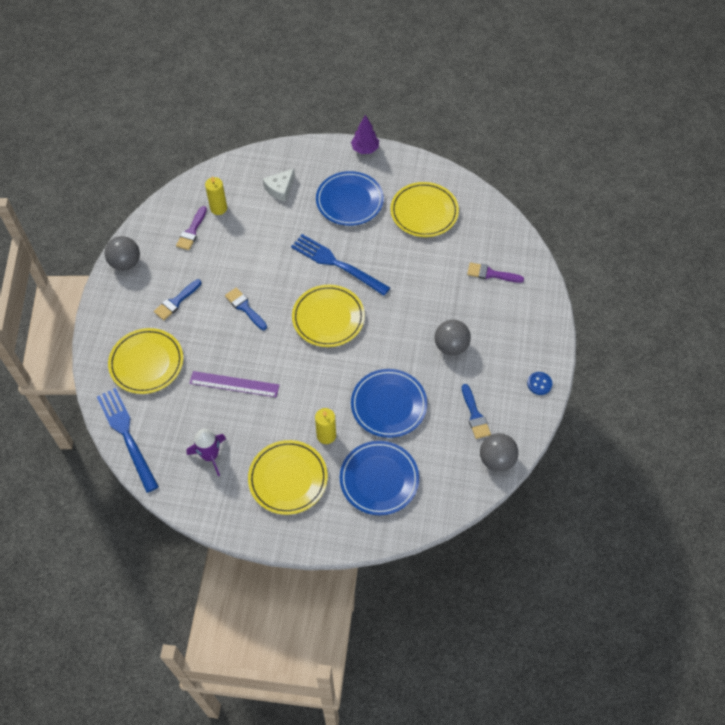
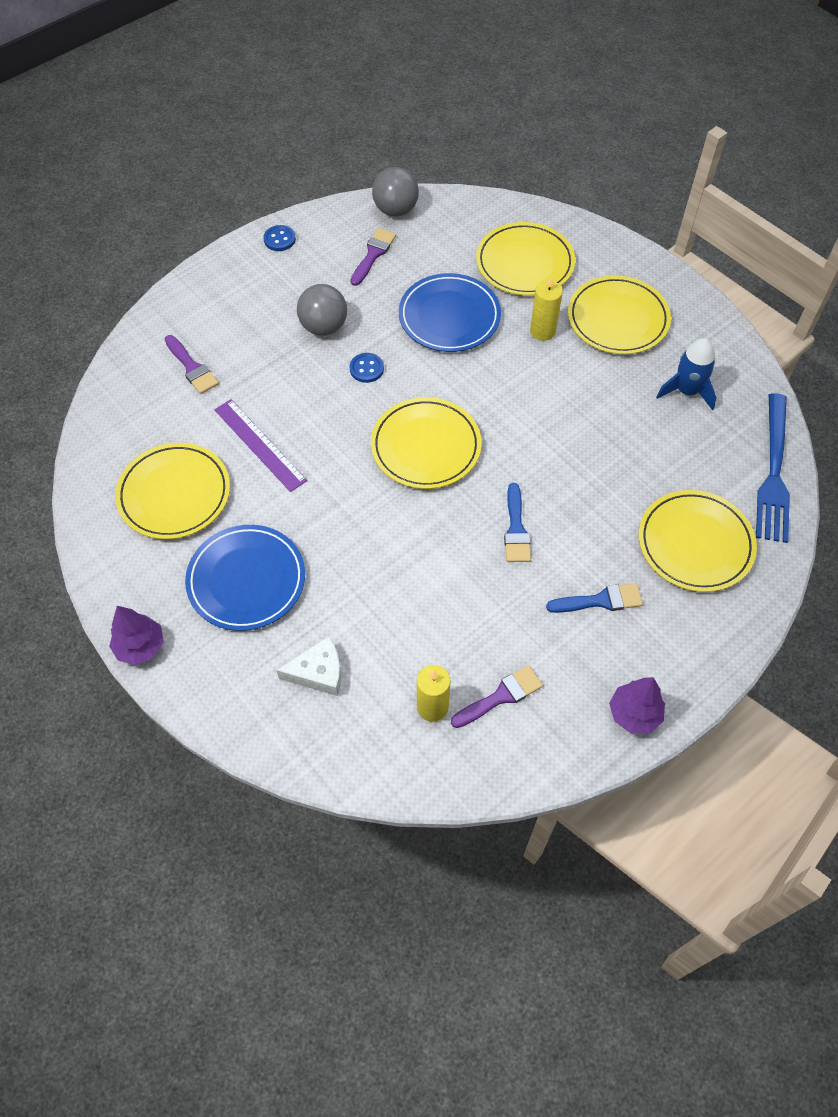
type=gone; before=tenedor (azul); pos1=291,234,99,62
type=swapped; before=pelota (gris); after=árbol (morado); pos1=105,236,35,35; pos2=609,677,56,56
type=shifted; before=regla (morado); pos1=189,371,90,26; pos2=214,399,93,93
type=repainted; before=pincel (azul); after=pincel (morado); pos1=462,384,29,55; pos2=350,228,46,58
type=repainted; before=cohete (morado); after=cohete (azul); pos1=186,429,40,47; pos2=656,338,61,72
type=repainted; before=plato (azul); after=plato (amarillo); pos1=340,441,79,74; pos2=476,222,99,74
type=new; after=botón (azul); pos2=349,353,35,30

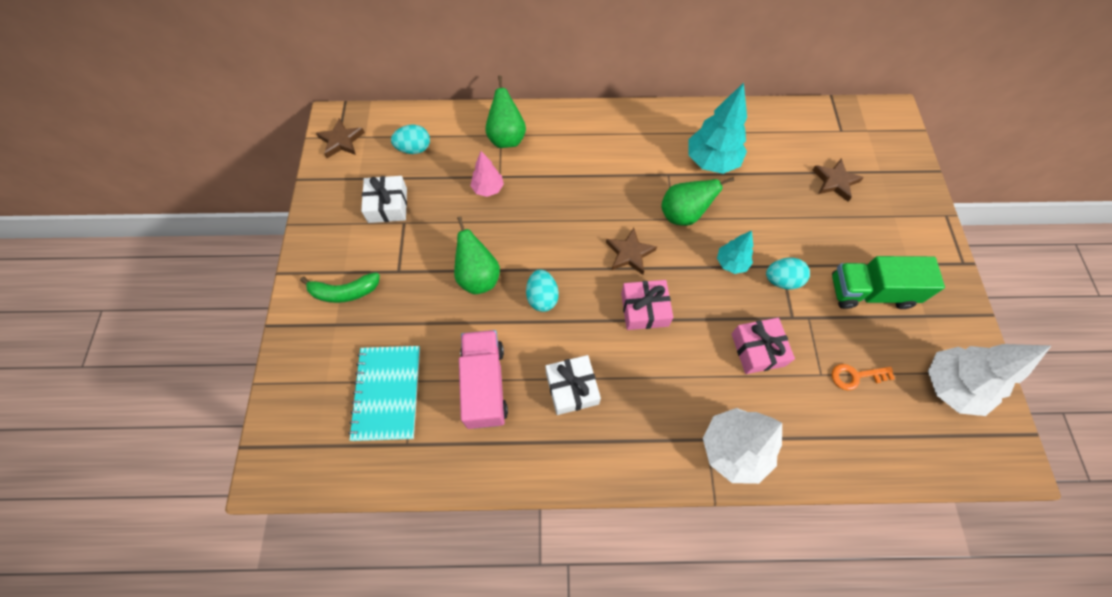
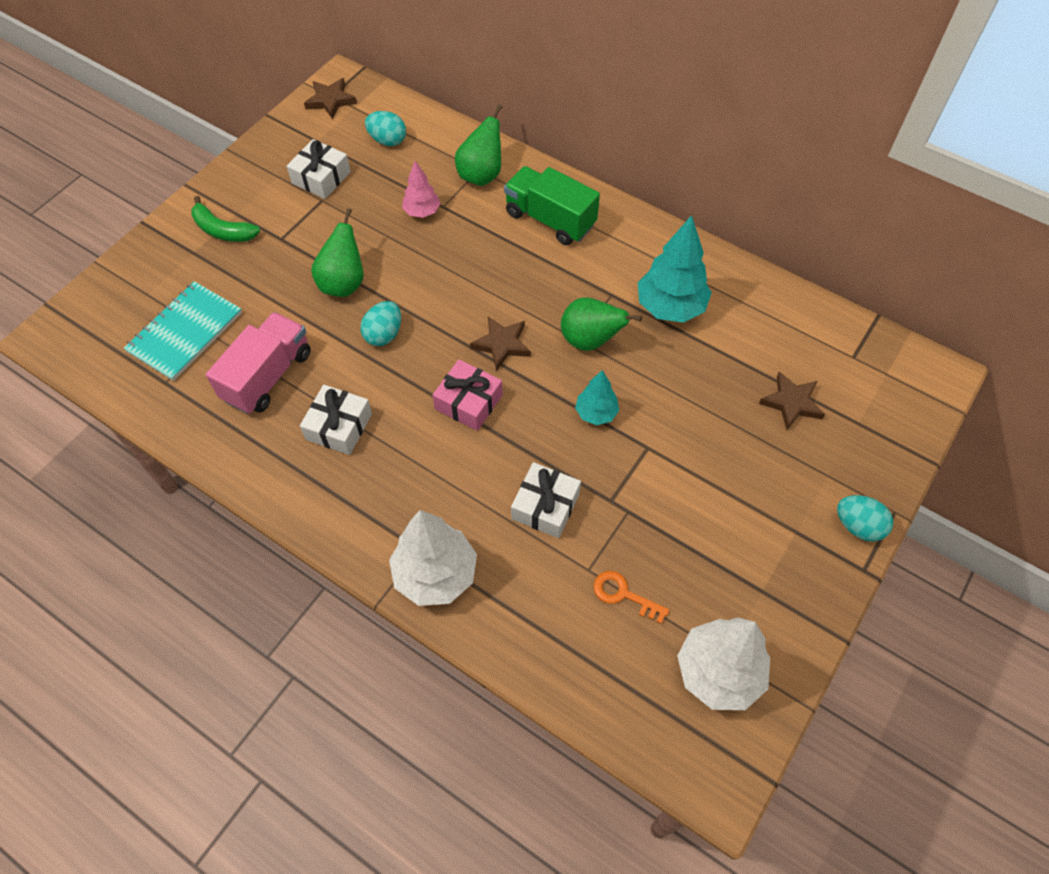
type=shifted; before=camión (verde); pos1=832,256,113,53; pos2=504,166,96,79
type=shifted; before=huevo (turquesa); pos1=766,258,44,31; pos2=837,495,56,47
type=repainted; before=regalo (rosa); after=regalo (blanco); pos1=731,318,64,56; pos2=511,462,70,76

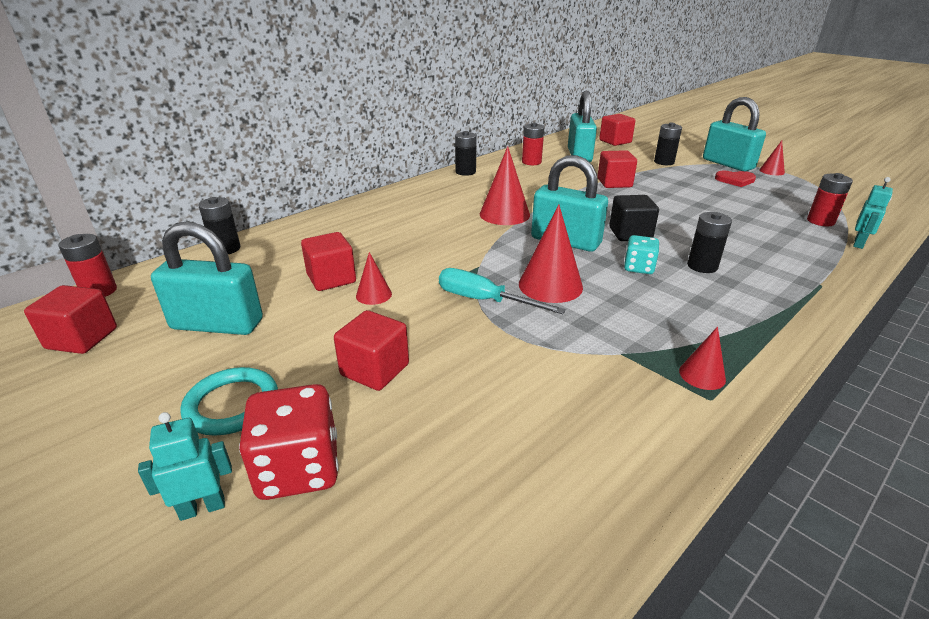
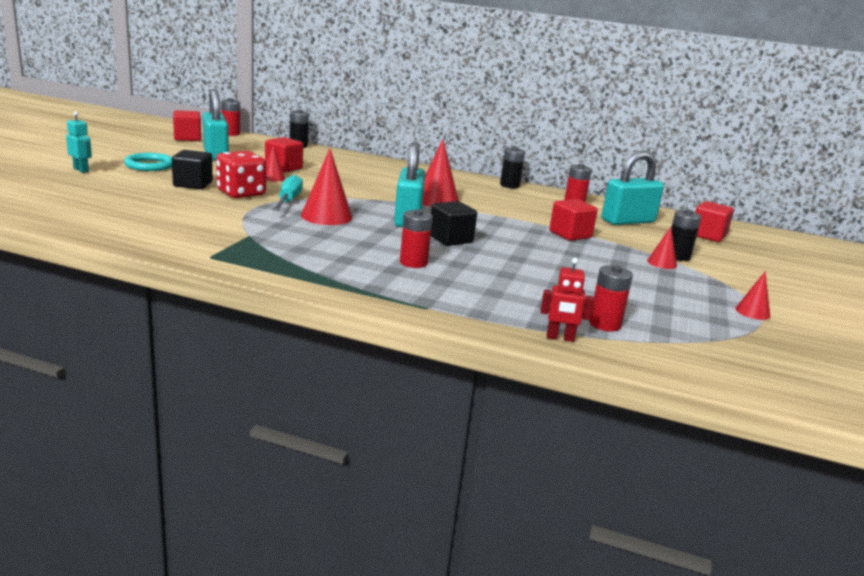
type=gone; before=candado (turquesa); pos1=703,97,63,74
type=gone; before=corazón (rojo); pos1=715,171,41,16
type=repainted; before=robot (turquesa); after=robot (rojo); pos1=853,177,40,72; pos2=540,258,54,84
type=repainted; before=pila (negro); after=pila (rojo); pos1=687,212,45,61; pos2=400,209,33,59
type=gone; before=dado (turquesa); pos1=624,235,36,39
type=repainted; before=cubo (rojo); after=cubo (negro); pos1=334,310,75,81; pos2=172,150,41,39
type=shifted; before=cono (rojo); pos1=679,327,47,63; pos2=647,227,30,42
type=shifted; before=dado (rojo); pos1=239,384,100,116; pos2=216,151,50,47

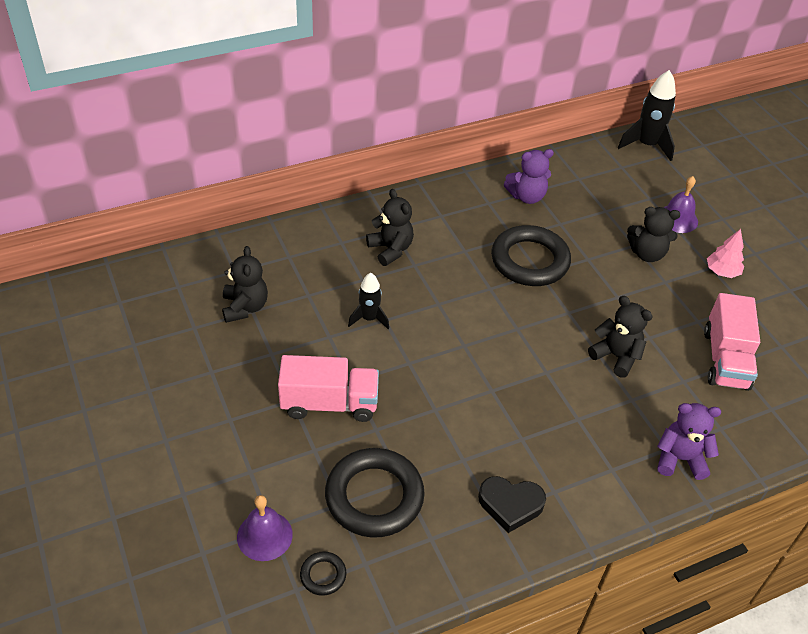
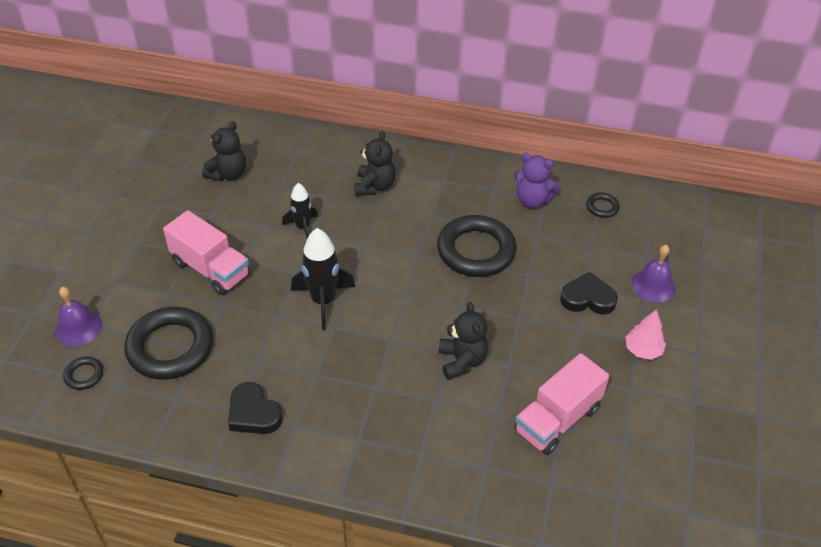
type=shifted; before=cohete (negro); pos1=618,70,58,91; pos2=291,228,64,102
type=swapped; before=osito (negro); after=corazón (negro); pos1=627,207,53,55; pos2=560,272,58,42
type=gone; before=osito (morado); pos1=657,403,64,77
type=new; after=anillo (negro); pos2=586,193,34,25

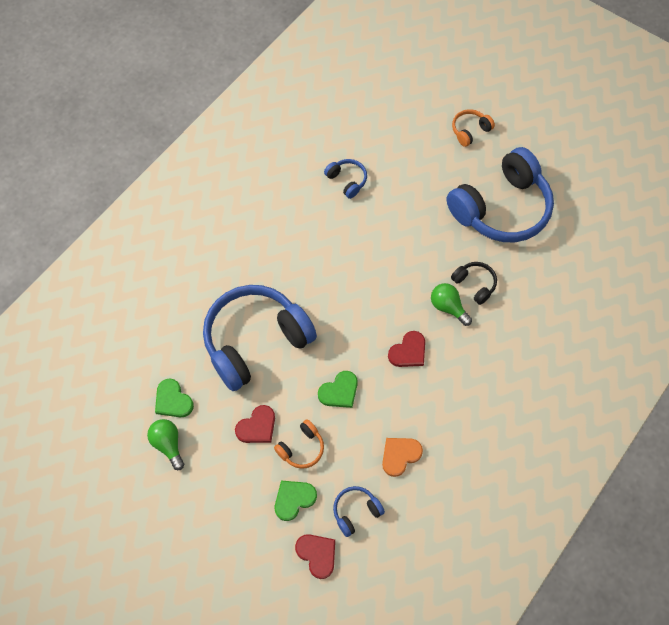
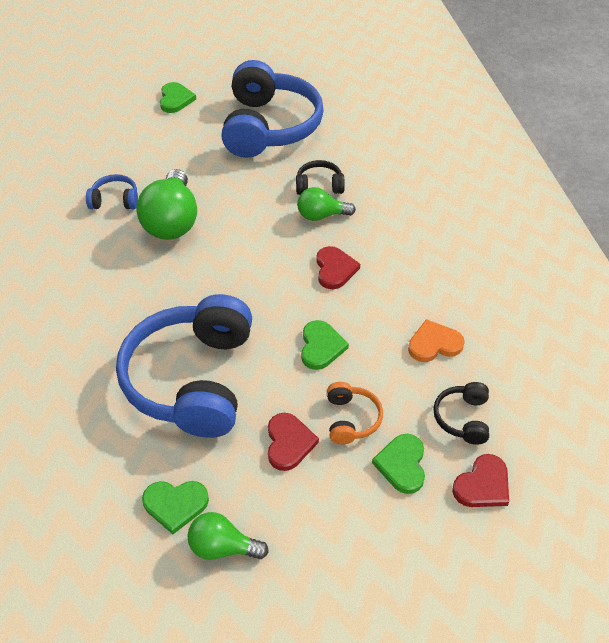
type=swapped; before=auriculares (naranja); after=corazón (verde); pos1=452,109,43,38; pos2=160,82,36,31
type=rotated; before=corazón (naranja); pos1=382,438,41,39; pos2=408,319,57,43; turn=75
type=repainted; before=auriculares (azul); after=auriculares (negro); pos1=333,486,52,51; pos2=433,382,56,63
type=rotated; before=corazón (rojo); pos1=295,534,40,45; pos2=452,454,57,53; turn=135
type=new; after=bombilla (verde); pos2=137,169,60,71

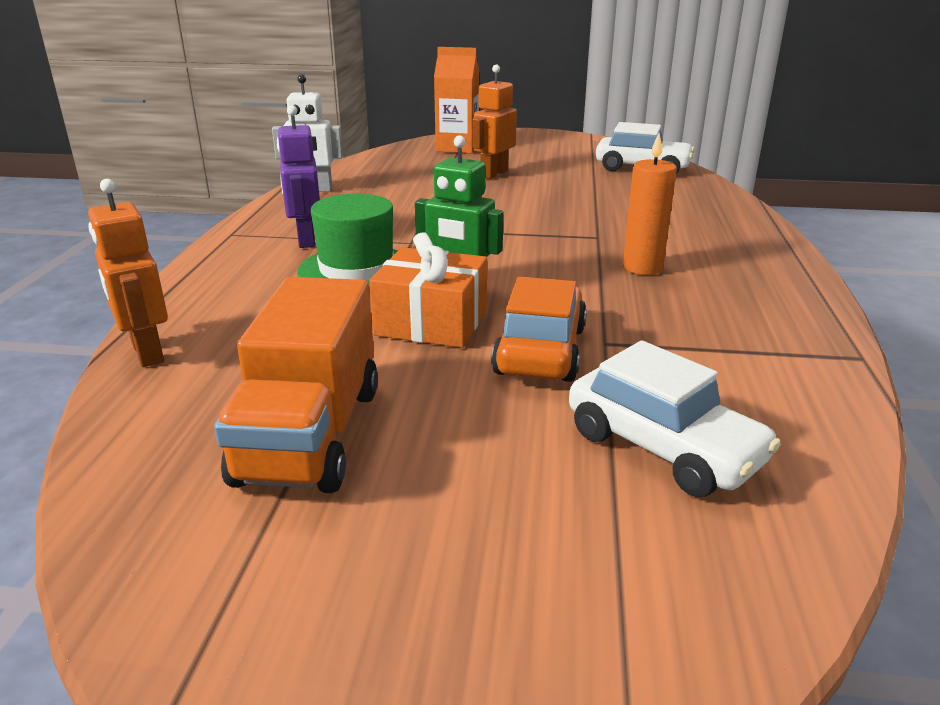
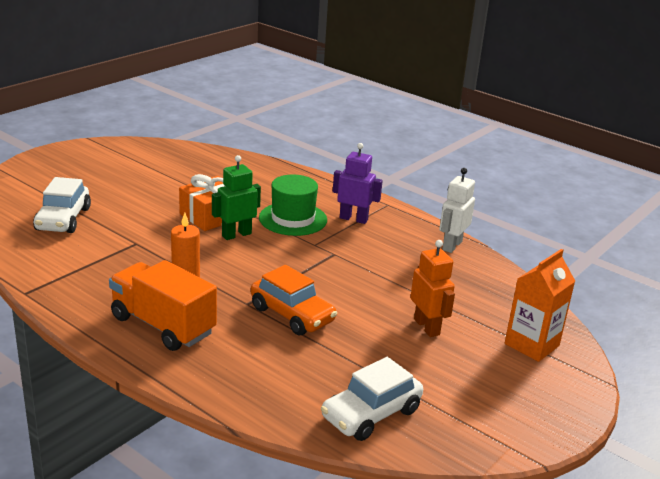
type=gone; before=robot (naranja); pos1=88,179,80,188
type=shifted; before=camión (naranja); pos1=214,277,164,216; pos2=109,260,108,91
type=shifted; before=coche (naranja); pos1=491,277,96,105; pos2=251,265,86,70
type=rotated; before=coche (blanco); pos1=569,340,212,157; pos2=33,177,58,56; turn=-75

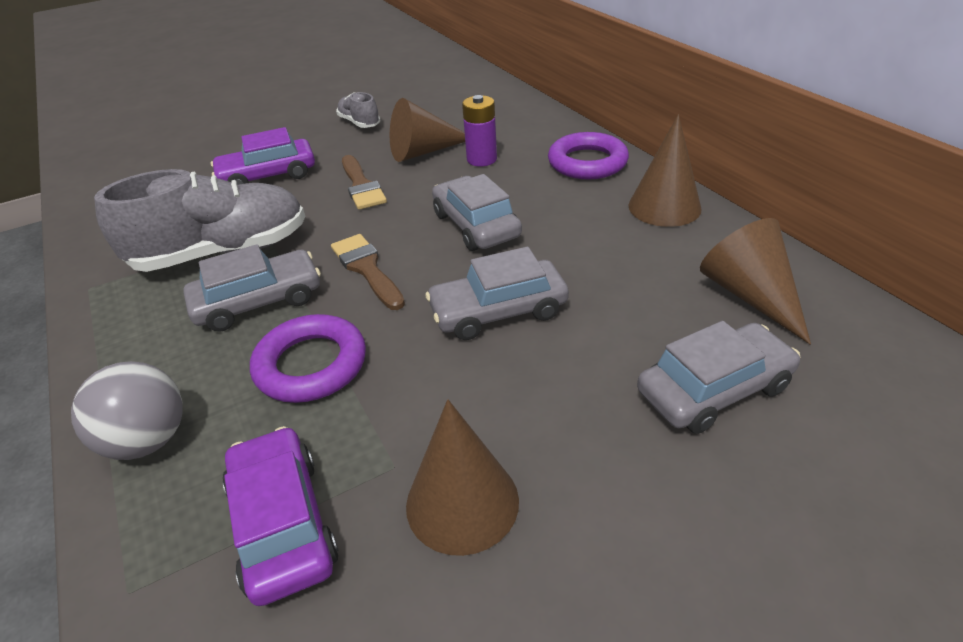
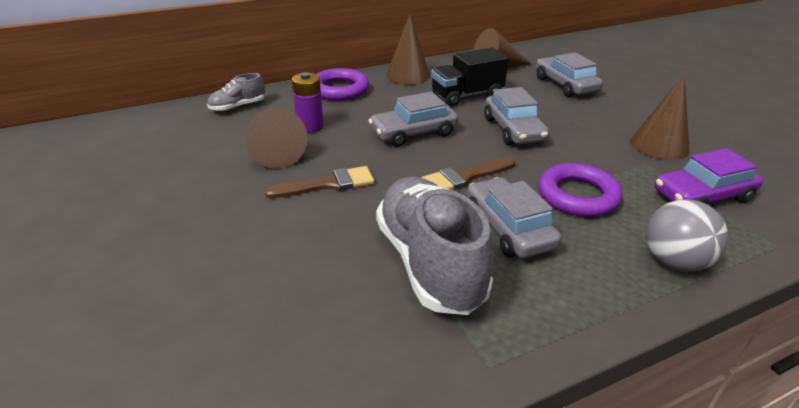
type=shifted; before=zapato (gris); pos1=336,92,44,36; pos2=207,73,58,38
type=gone; before=coche (morado); pos1=211,127,104,58
type=new; after=camión (negro); pos2=431,47,78,59

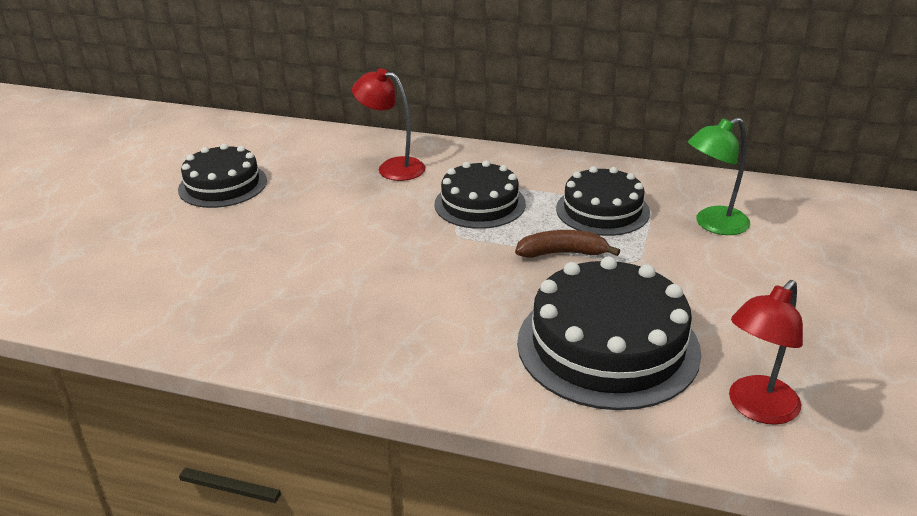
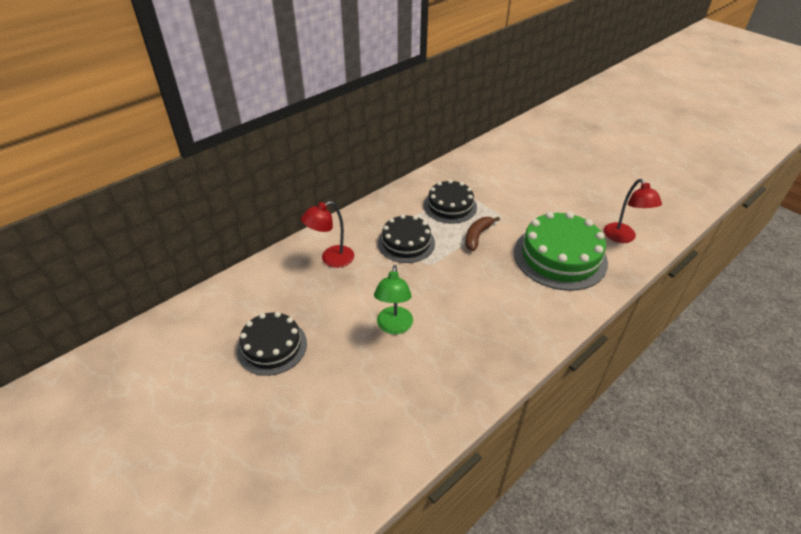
type=shifted; before=lámpara (verde); pos1=688,118,62,117; pos2=374,265,39,69
type=repainted; before=tarta (negro); after=tarta (verde); pos1=517,256,184,154; pos2=514,212,94,79

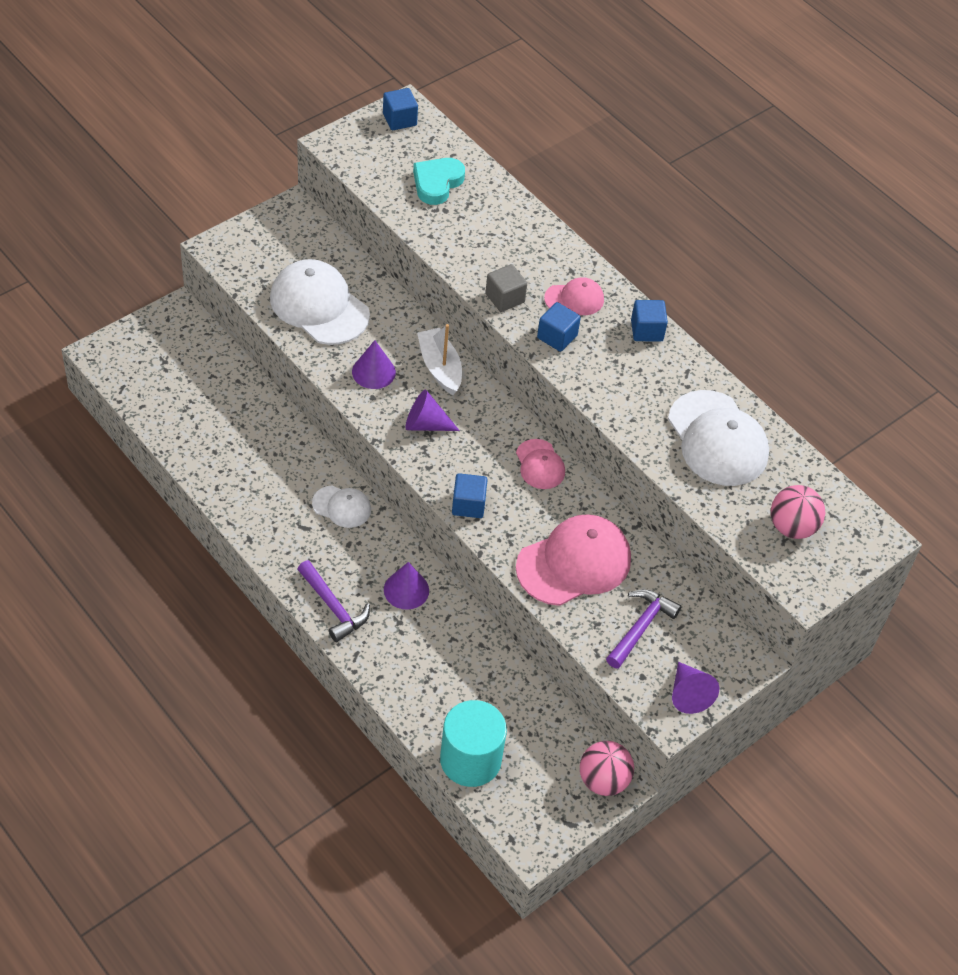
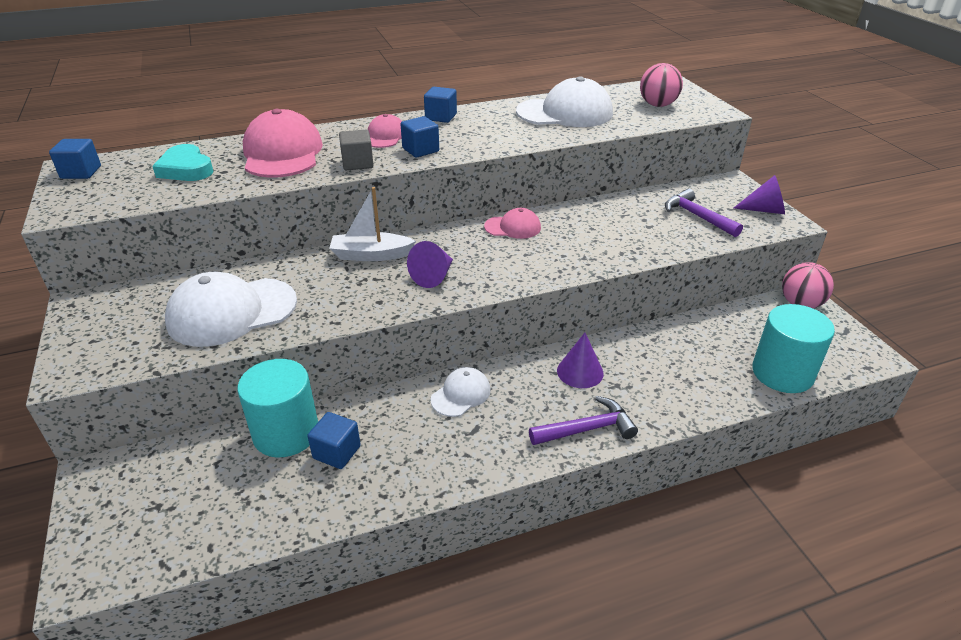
type=gone; before=cono (morado); pos1=352,340,44,49
type=shifted; before=cubo (azul); pos1=452,473,36,45; pos2=307,412,54,57
type=shifted; before=gorra (rosa); pos1=516,514,115,92; pos2=243,109,80,69
type=new; after=cilindro (turquesa); pos2=237,359,81,98

